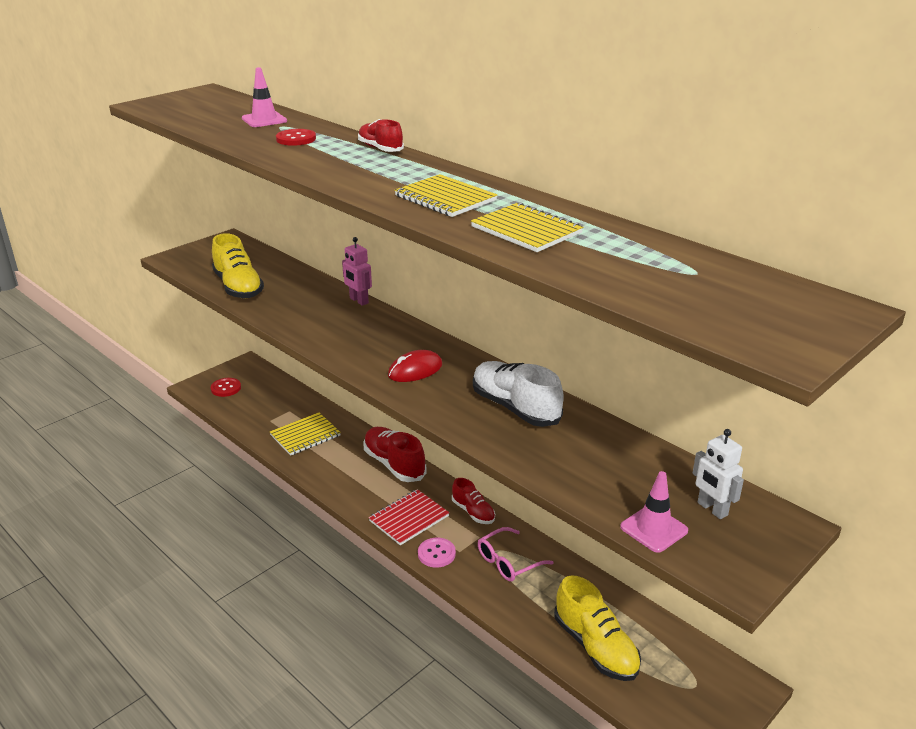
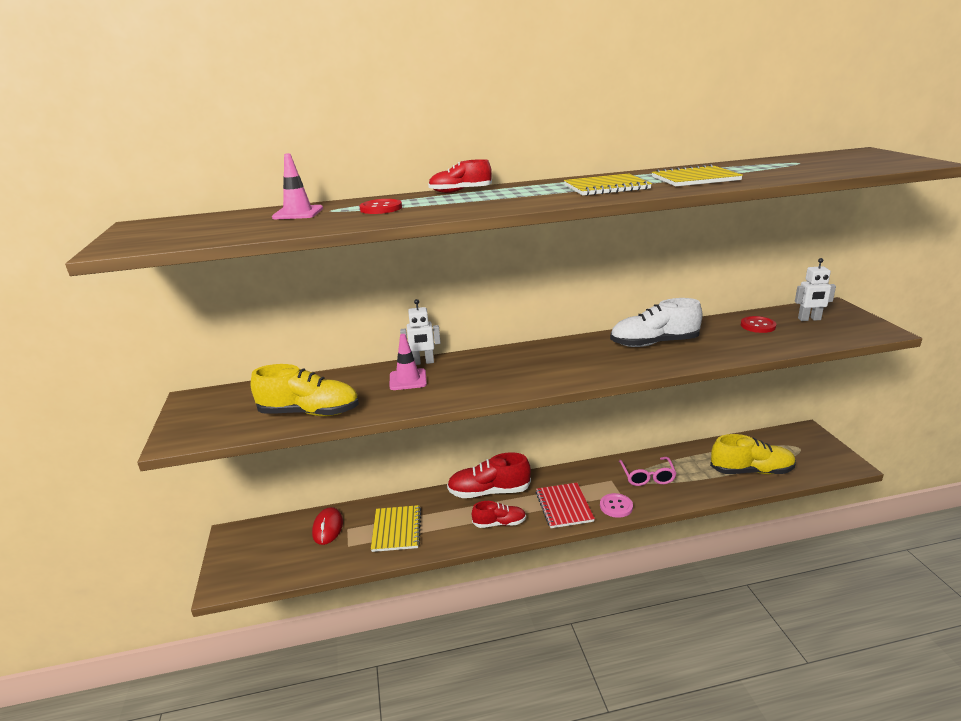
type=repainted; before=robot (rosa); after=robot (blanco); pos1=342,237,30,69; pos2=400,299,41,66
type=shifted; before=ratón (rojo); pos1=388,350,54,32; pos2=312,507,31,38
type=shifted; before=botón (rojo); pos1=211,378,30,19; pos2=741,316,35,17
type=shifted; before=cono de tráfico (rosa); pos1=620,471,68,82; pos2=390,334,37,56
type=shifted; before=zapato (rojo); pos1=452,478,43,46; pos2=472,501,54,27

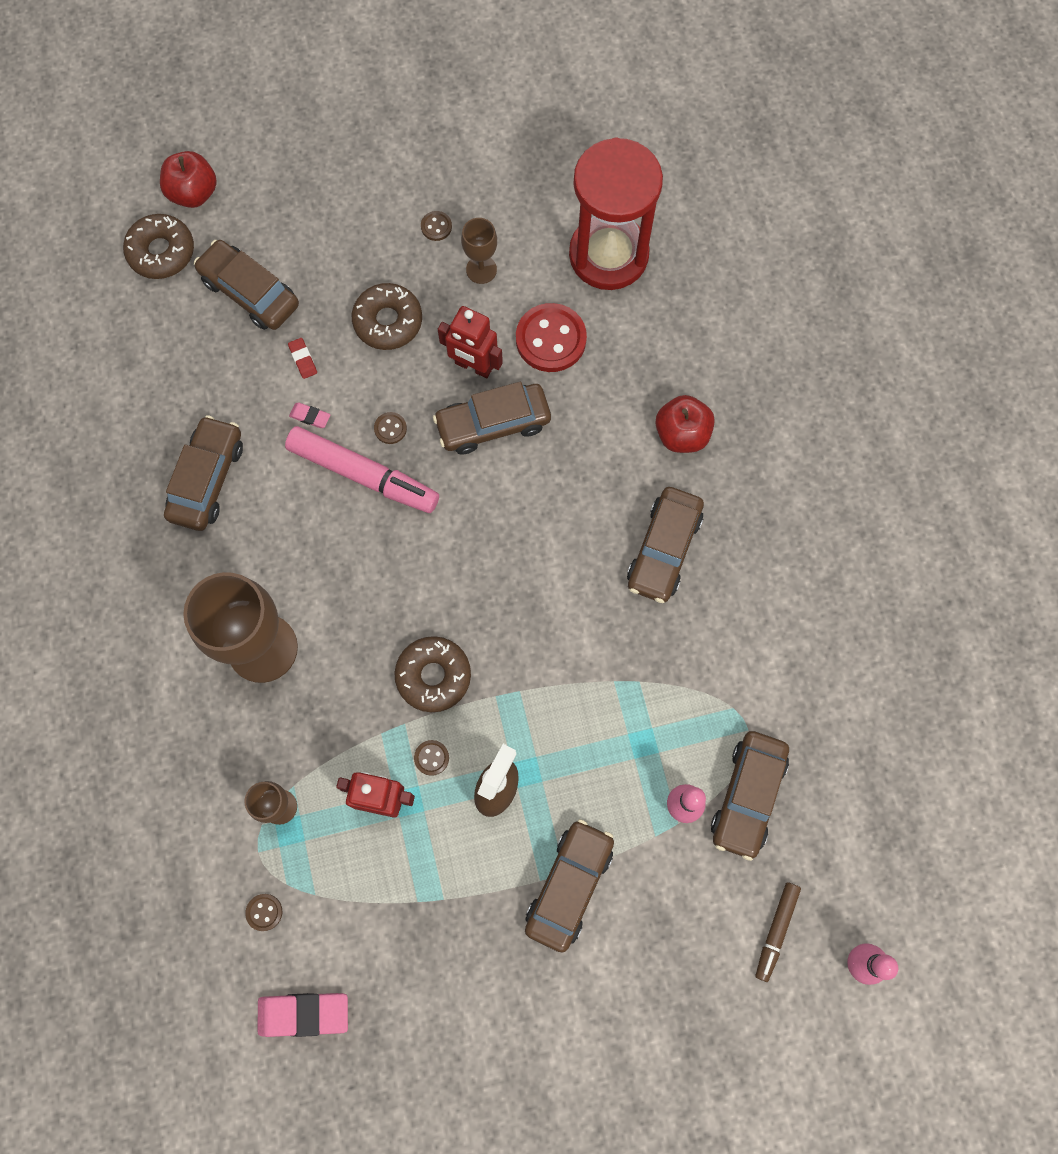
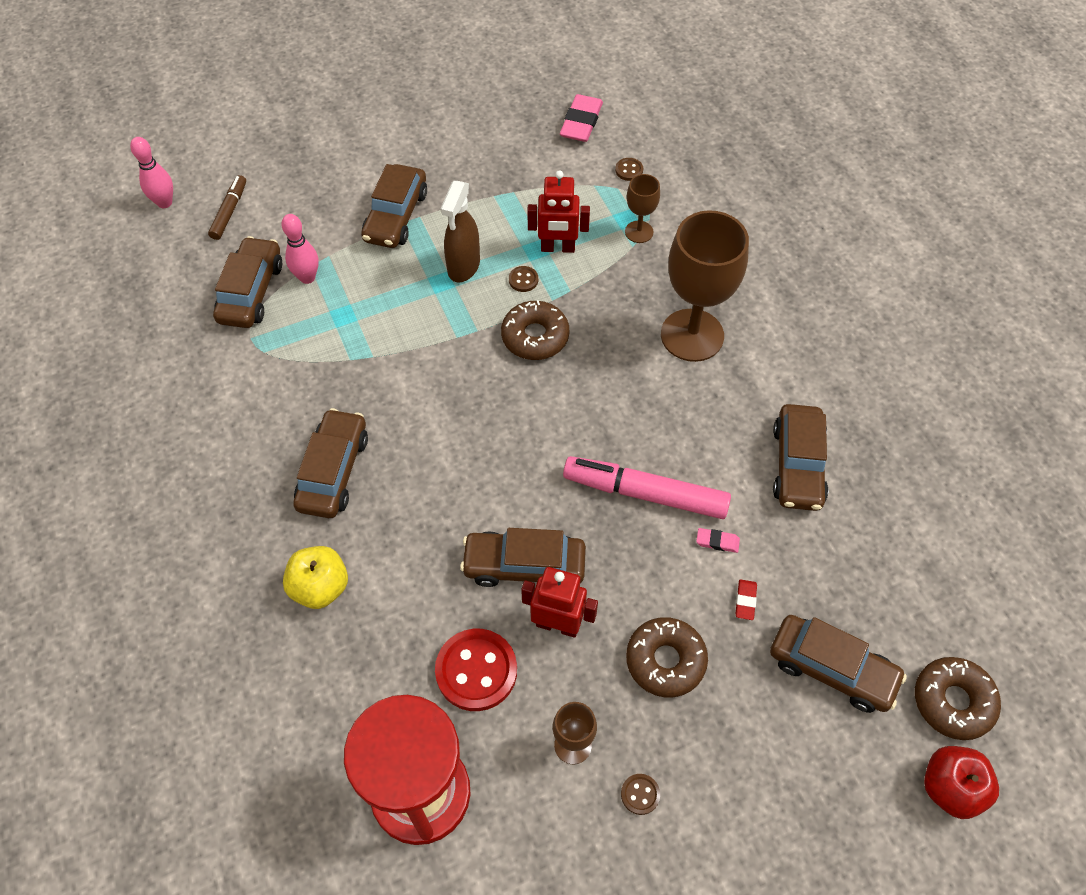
type=rotated; before=goma de borrar (rojo); pos1=288,338,29,41; pos2=736,579,21,41; turn=45
type=rotated; before=coche (marrón); pos1=433,382,118,72; pos2=460,528,126,59; turn=-150
type=repainted; before=manzana (rojo); after=manzana (amarillo); pos1=655,395,60,58; pos2=283,546,65,63
type=gone; before=botón (marrón); pos1=374,412,33,32
type=rotated; before=goma de borrar (rosa); pos1=257,993,91,44; pos2=560,94,43,48; turn=-60

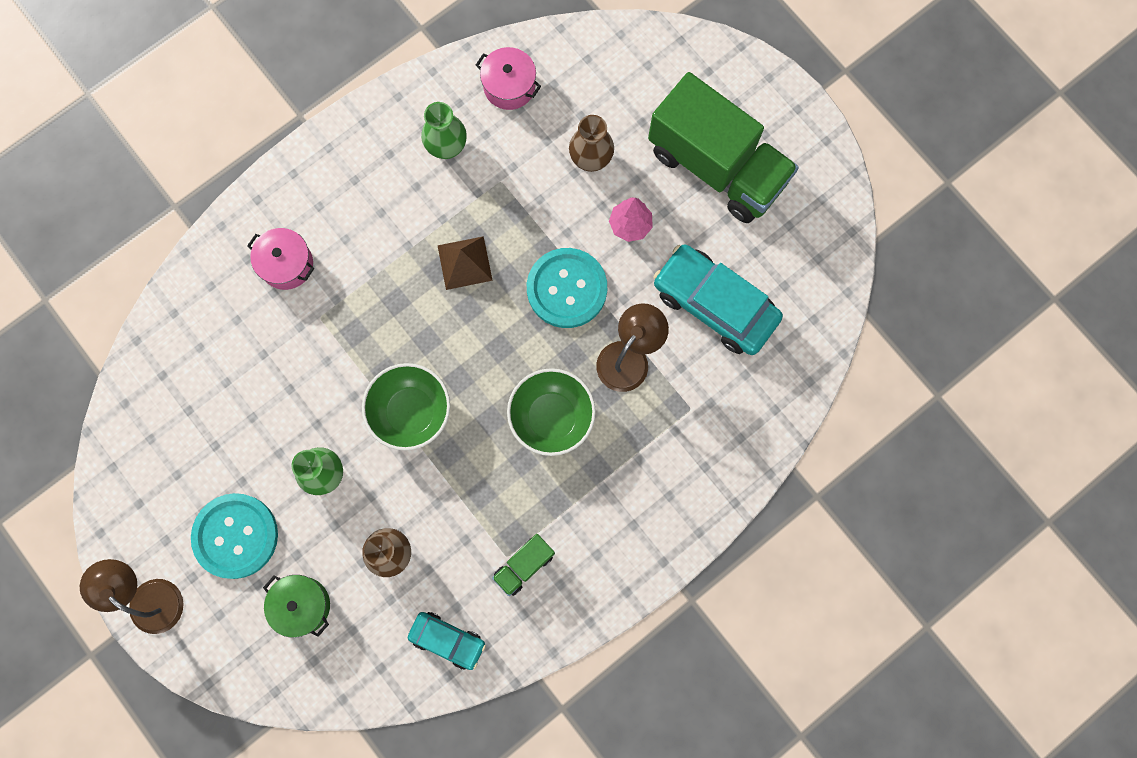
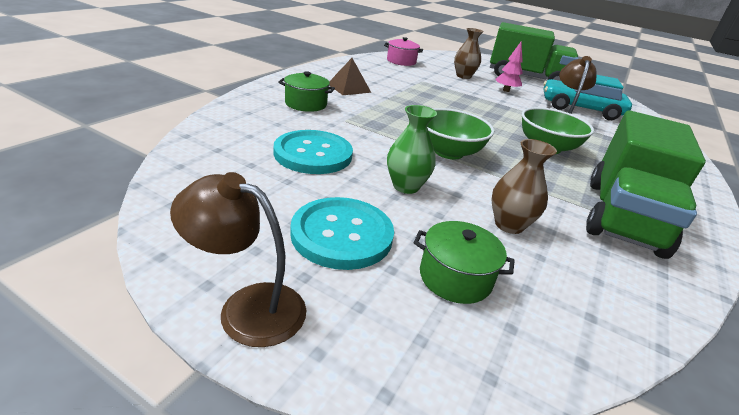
type=gone; before=florero (verde); pos1=421,102,46,57
type=repainted; before=olla (rosa); after=olla (verde); pos1=247,228,67,62; pos2=278,71,57,41
type=shifted; before=pirámide (marrón); pos1=437,236,56,54; pos2=329,58,42,37
type=shifted; before=botón (turquesa); pos1=527,248,80,80; pos2=274,130,79,44
type=scaled; before=camión (verde); pos1=492,534,63,62; pos2=586,110,120,149; scale=2.38
type=gone; before=coche (turquesa); pos1=408,612,78,58

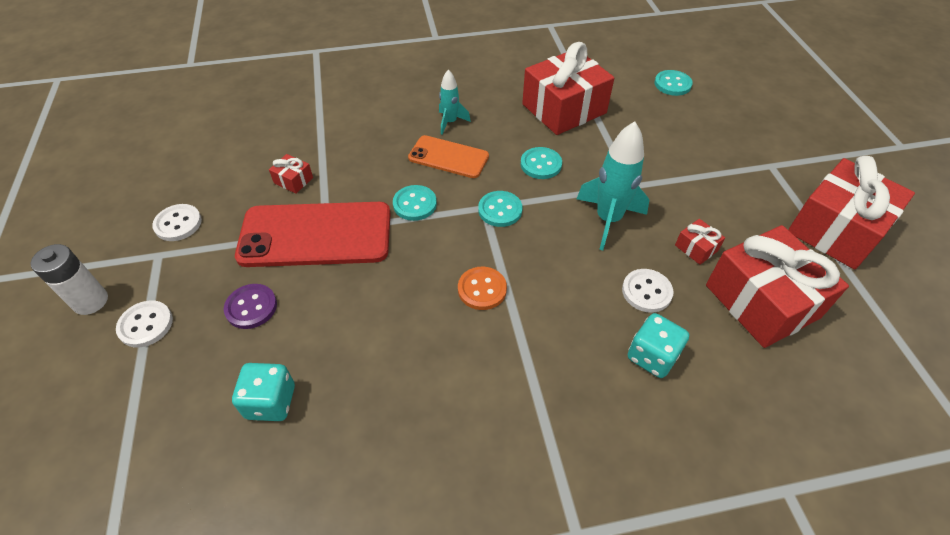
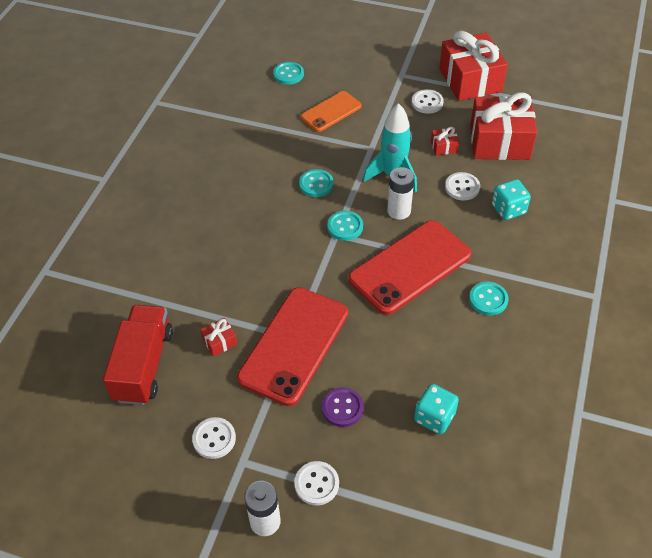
type=gone; before=regalo (rojo); pos1=522,42,92,93
type=gone; before=cohete (turquesa); pos1=439,70,32,65
type=shifted; before=móvil (naranja); pos1=408,135,81,43; pos2=301,91,61,41
type=shifted; before=botón (turquesa); pos1=393,185,44,36; pos2=469,282,40,33
type=swapped; before=botón (naranja); after=móvil (rojo); pos1=458,267,49,43; pos2=348,220,123,95
type=new; after=botón (blanco); pos2=411,89,33,25
type=new; after=pila (blanco); pos2=387,167,27,53
type=new; after=camión (rojo); pos2=103,305,70,100

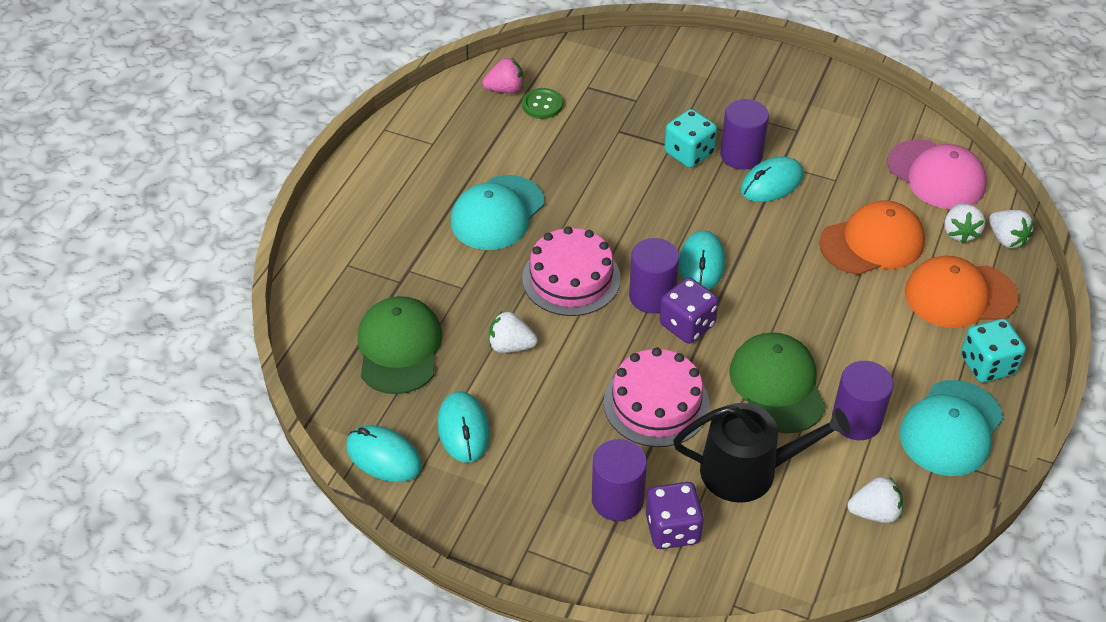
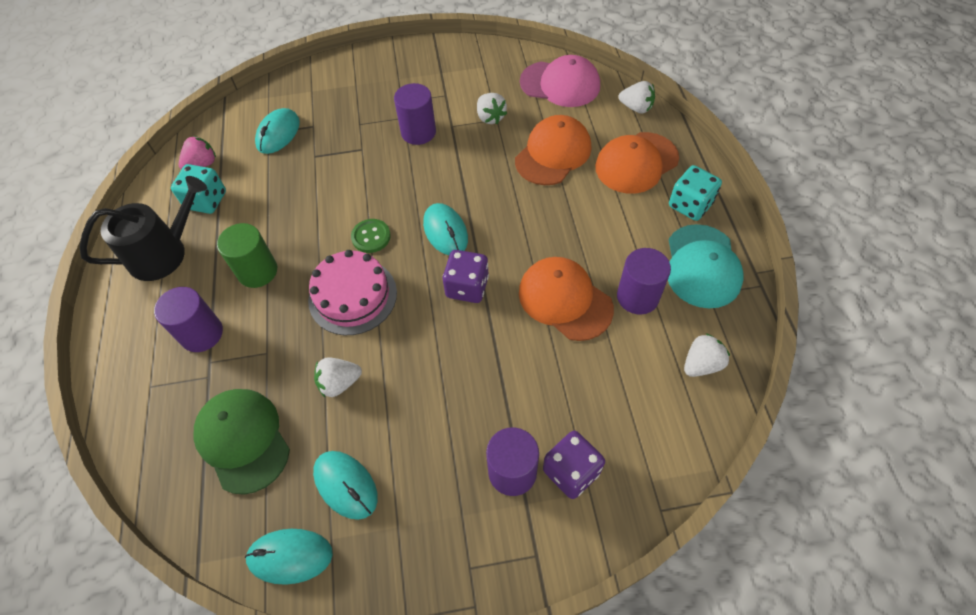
type=shifted; before=botón (verde); pos1=522,88,41,31; pos2=351,219,40,34
type=shifted; before=dado (turquesa); pos1=664,109,53,59; pos2=171,164,55,50
type=shifted; before=ratón (turquesa); pos1=741,156,63,46; pos2=255,108,45,46
type=swapped; before=gorra (turquesa); after=cilindro (verde); pos1=451,175,93,75; pos2=217,223,60,65
type=shifted; before=fresa (blanco); pos1=944,203,41,41; pos2=477,93,30,31
type=shifted; before=cilindro (morado); pos1=629,238,50,76; pos2=154,287,69,65
type=repainted; before=gorra (verde); after=gorra (naranja); pos1=729,332,97,101; pos2=519,257,95,84
type=gone; before=tarta (rosa); pos1=604,347,106,100
type=shifted; before=regadera (negro); pos1=673,403,178,100; pos2=79,176,128,105

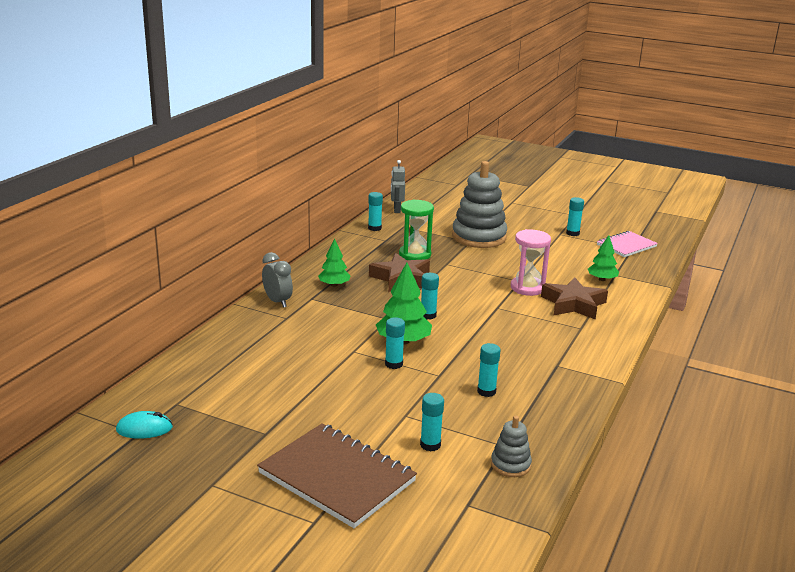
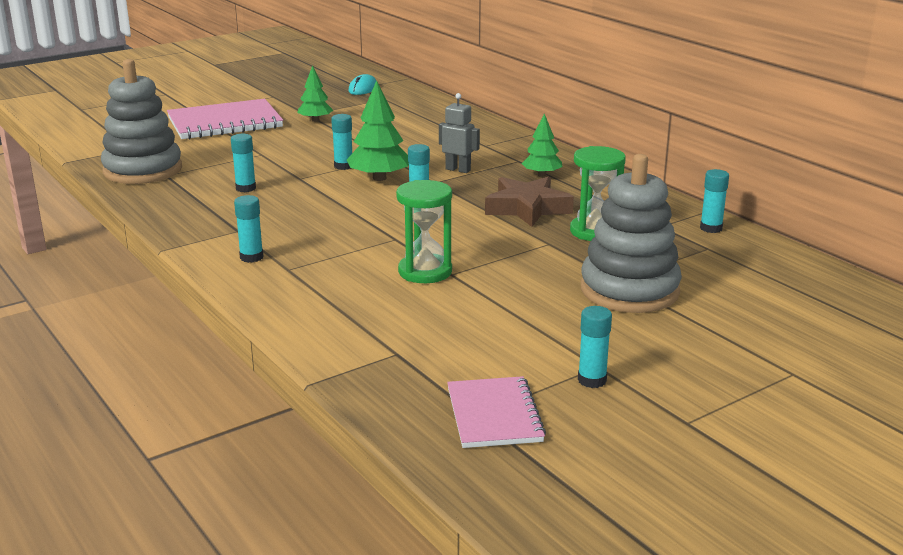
type=shifted; before=robot (gris); pos1=391,160,14,53; pos2=439,93,41,80
type=repainted; before=reloj de arena (rosa); after=reloj de arena (verde); pos1=511,229,40,67; pos2=396,180,56,103
type=shifted; before=árbol (verde); pos1=588,235,31,46; pos2=297,65,36,57
type=gone; before=despertador (gris); pos1=262,252,31,56
type=gone; before=estrella (marrón); pos1=541,277,67,43
type=shifted; before=barra de pegamento (turquesa); pos1=420,393,24,59; pos2=234,195,29,68
type=scaled; before=juguete apilable (gris); pos1=491,416,41,61; pos2=101,59,81,125; scale=2.12
type=repainted; before=cuaderno (marrón); after=cuaderno (rosa); pos1=257,423,160,105; pos2=167,99,116,40

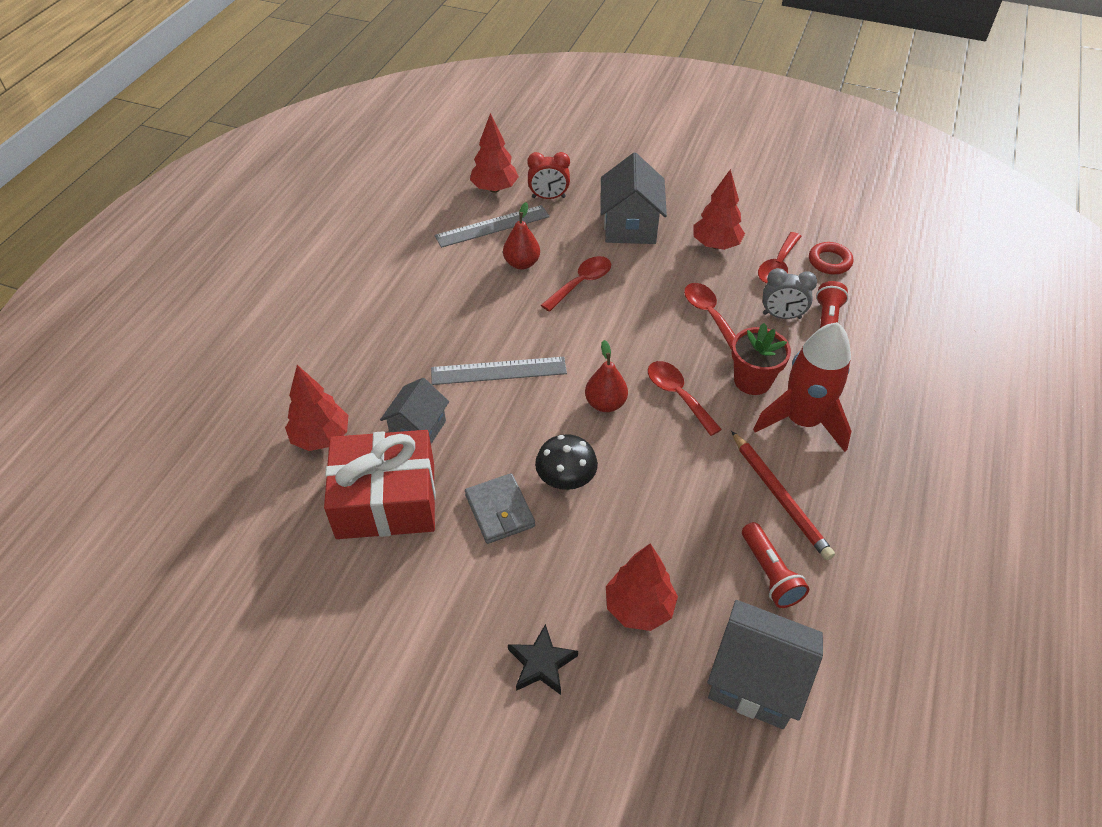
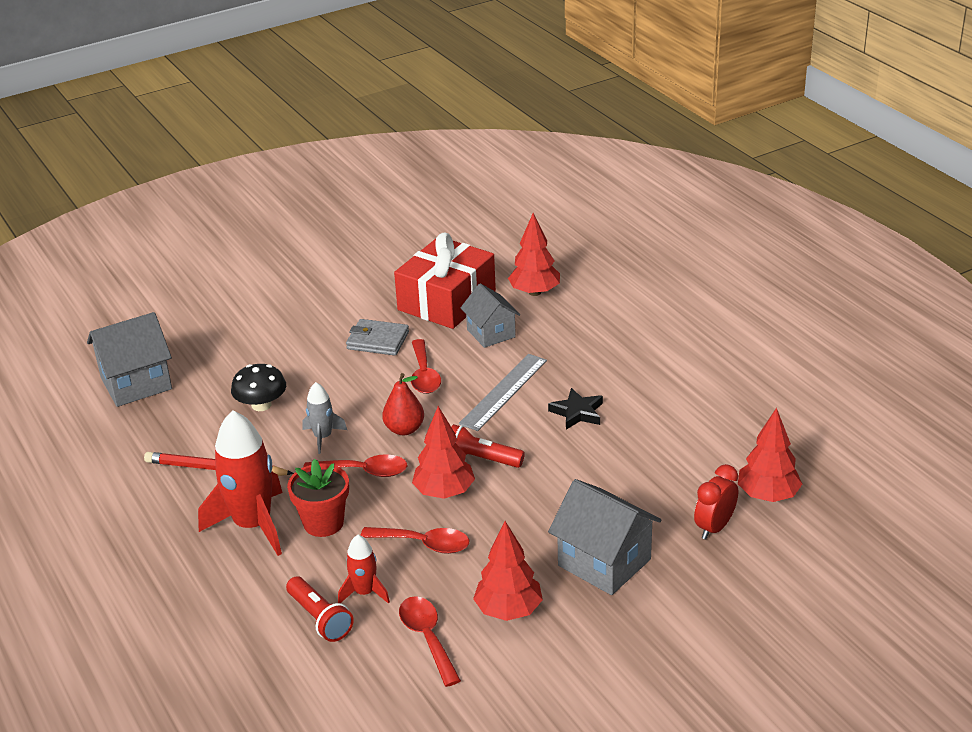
type=gone; before=pera (rojo); pos1=503,202,37,67
type=gone; before=regla (gris); pos1=435,205,115,43
type=gone; before=anillo (rojo); pos1=809,242,44,32
type=shifted; before=cuchara (rojo); pos1=541,256,70,56; pos2=411,339,30,55
type=swapped; before=despertador (gris); after=cohete (rojo); pos1=763,268,54,51; pos2=338,535,52,69
type=shifted; before=seta (negro); pos1=535,434,63,56; pos2=231,364,55,47
type=shifted; before=lámpara de mano (rojo); pos1=742,522,67,86; pos2=451,424,74,44
type=shifted; before=árbol (rojo); pos1=606,544,72,87; pos2=412,406,63,93
type=shifted; before=estrella (negro); pos1=508,624,70,71; pos2=548,388,55,42
type=new; after=cohete (gris); pos2=302,382,45,72

